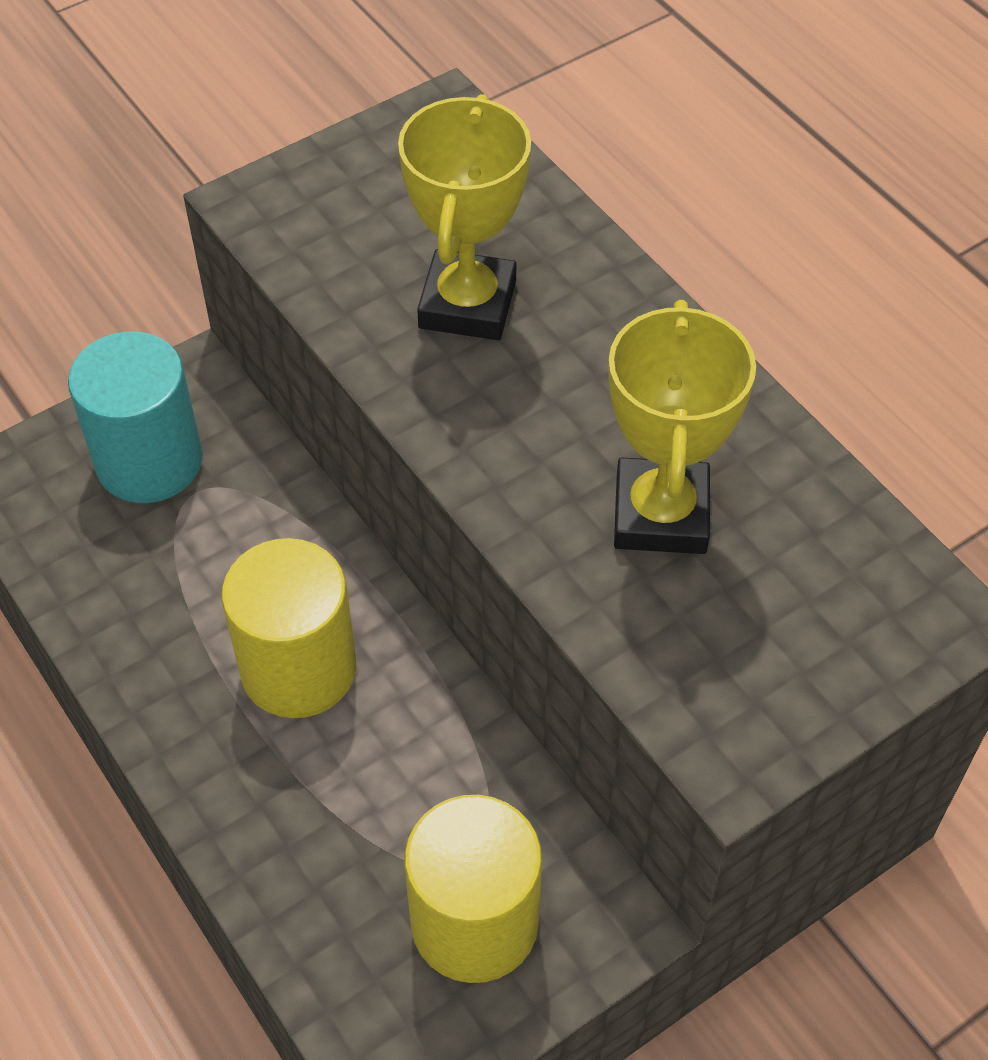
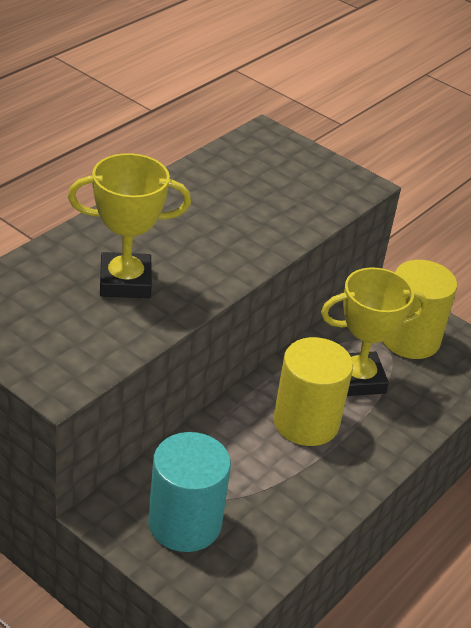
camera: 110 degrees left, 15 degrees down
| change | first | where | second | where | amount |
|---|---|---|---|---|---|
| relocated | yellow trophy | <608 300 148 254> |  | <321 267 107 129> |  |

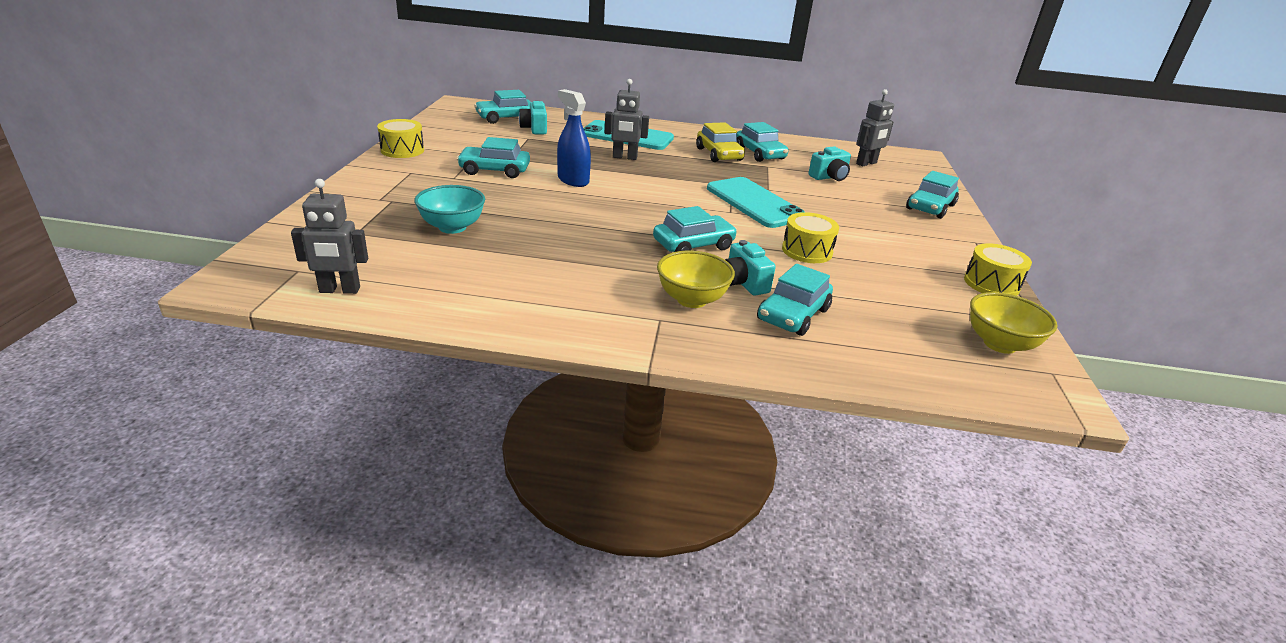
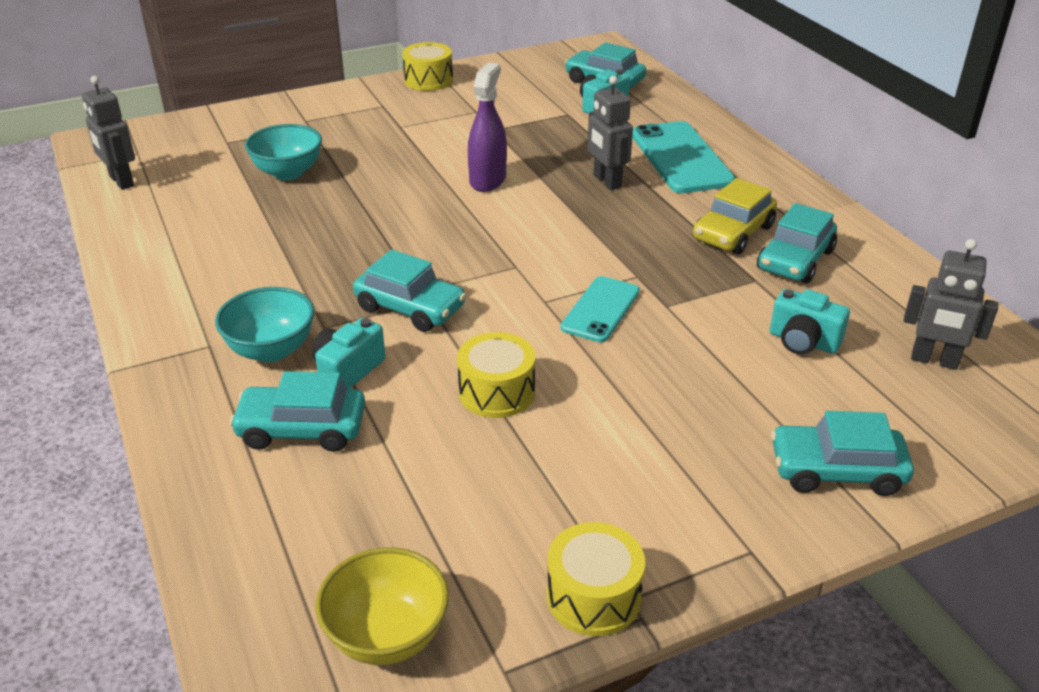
camera: 60 degrees right, 5 degrees up
| change | first | where | second | where | amount |
|---|---|---|---|---|---|
| colour | yellow serving bowl | <657 250 78 58> | turquoise serving bowl | <215 287 99 75> |  |
| colour | blue sprayer | <557 89 34 98> | violet sprayer | <468 63 39 129> |  |
| size | turquoise smartphone | <707 177 98 51> |  | <561 276 79 66> | x0.61 |
| missing | turquoise car | <457 137 73 41> |  |  |  |

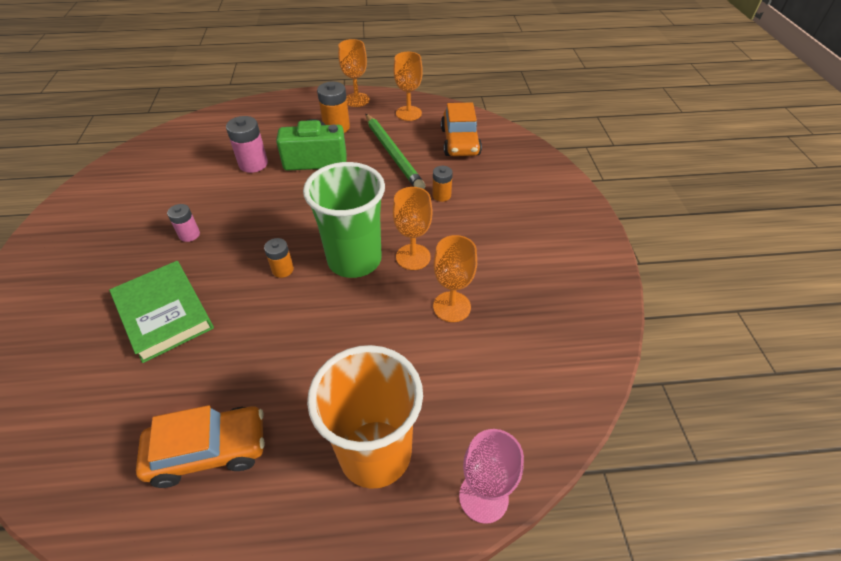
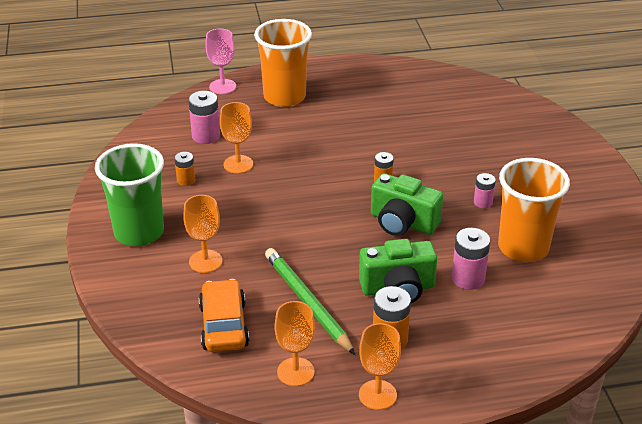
camera: 175 degrees right, 10 degrees down
| change | first | where | second | where | amount |
|---|---|---|---|---|---|
| relocated | green tumbler | <303 162 82 116> |  | <95 143 69 103> |  |
| relocated | bright orange AA battery | <432 166 21 36> |  | <174 152 21 34> |  |
| relocated | bright orange chalice | <393 187 39 83> |  | <183 195 39 78> |  |
| appeared |  |  | pink AA battery | <188 91 32 53> |  |
| appeared |  |  | green photo camera | <371 173 72 63> |  |
| appeared |  |  | bright orange tumbler | <498 158 72 104> |  |
| missing | green hardback | <109 261 105 102> |  |  |  |
| missing | bright orange car | <136 405 129 83> |  |  |  |

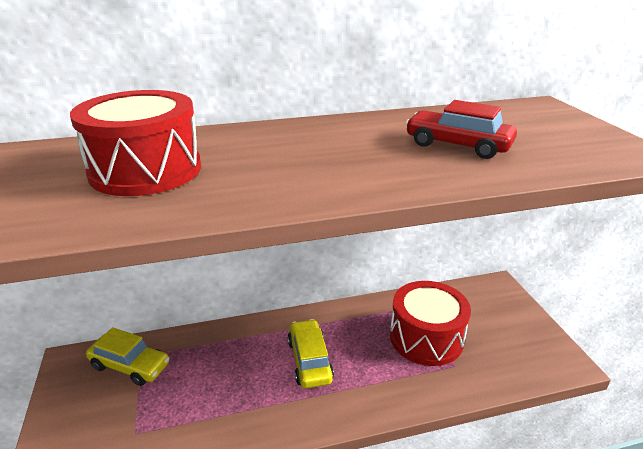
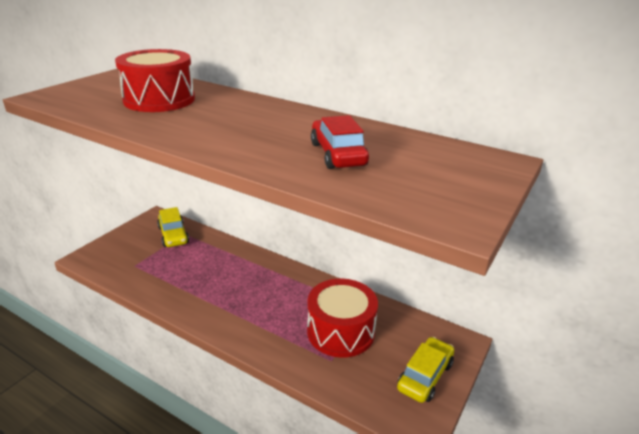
camera: 45 degrees right, 0 degrees up
| change | first | where | second | where | amount |
|---|---|---|---|---|---|
| relocated | yellow car | <288 319 46 69> |  | <397 337 57 66> |  |

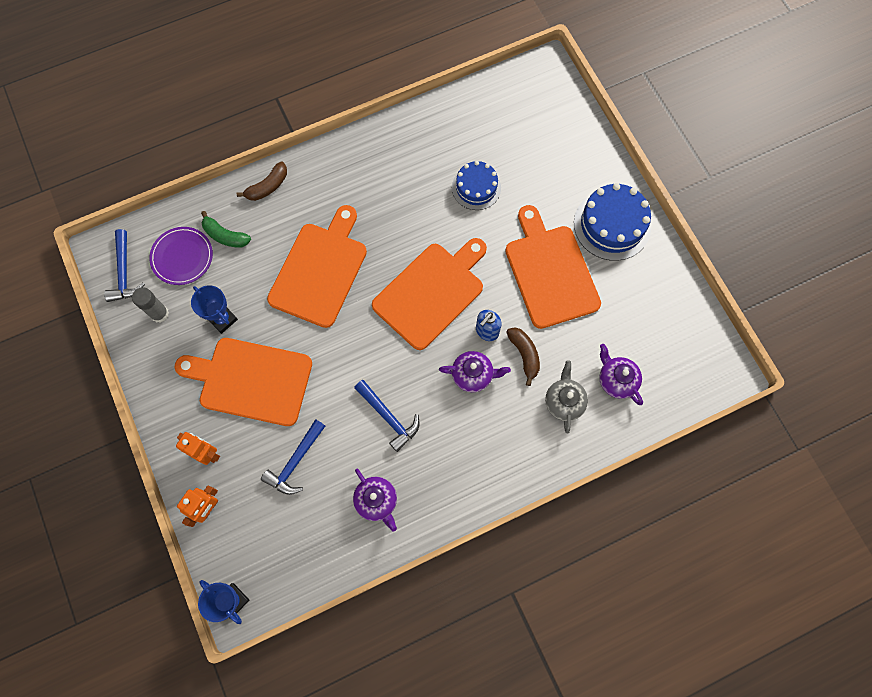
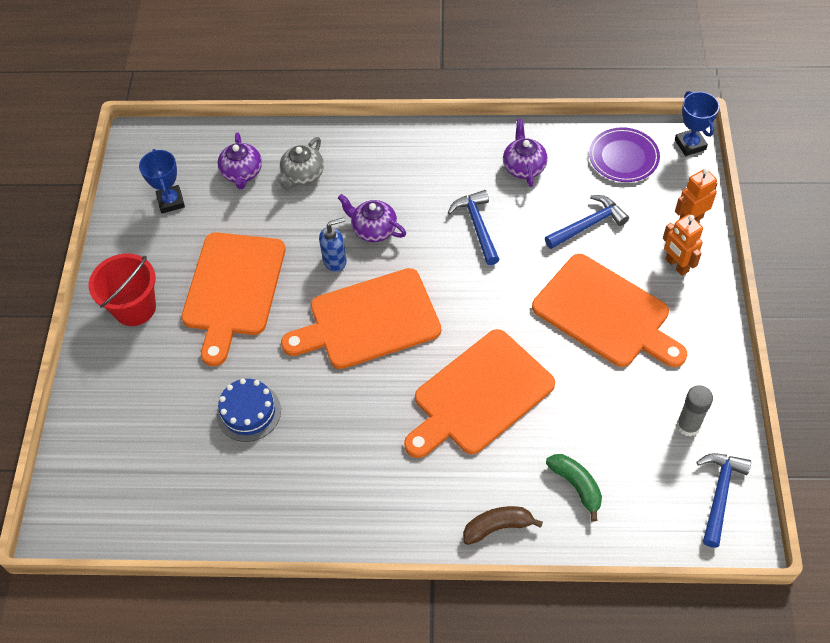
camera: 150 degrees left, 15 degrees down
| change | first | where | second | where | amount |
|---|---|---|---|---|---|
| exchanged | blue layer cake | <574 183 77 78> | red bucket | <89 254 67 72> |  |
| relocated | blue trophy | <191 285 47 49> |  | <139 149 46 64> |  |
| relocated | violet dinner plate | <149 227 64 58> |  | <589 127 71 55> |  |
| missing | russet toy banana | <506 327 34 59> |  |  |  |

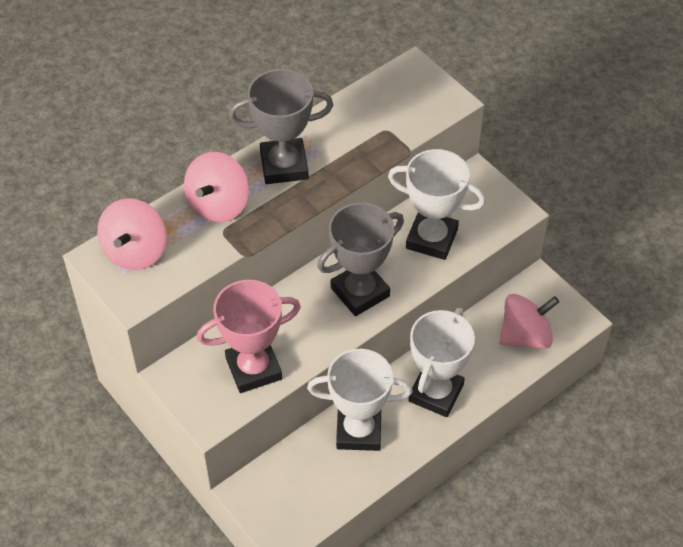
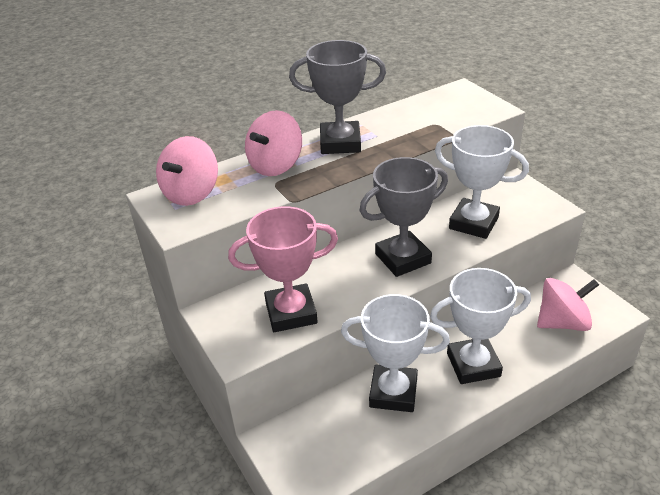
camera: 10 degrees right, 15 degrees down
| change | first | where | second | where | amount |
|---|---|---|---|---|---|
| spun | pure white trophy | <408 308 67 109> |  | <430 268 101 116> | 45 degrees clockwise |

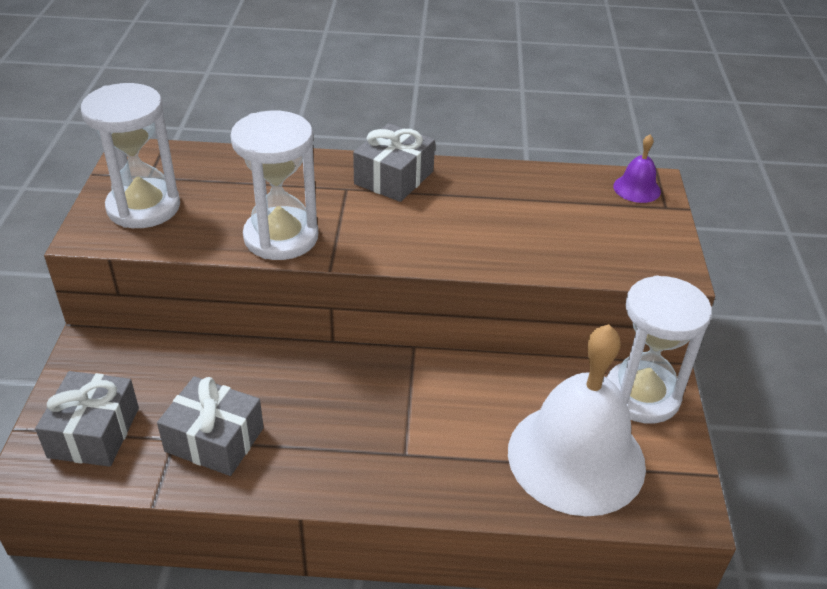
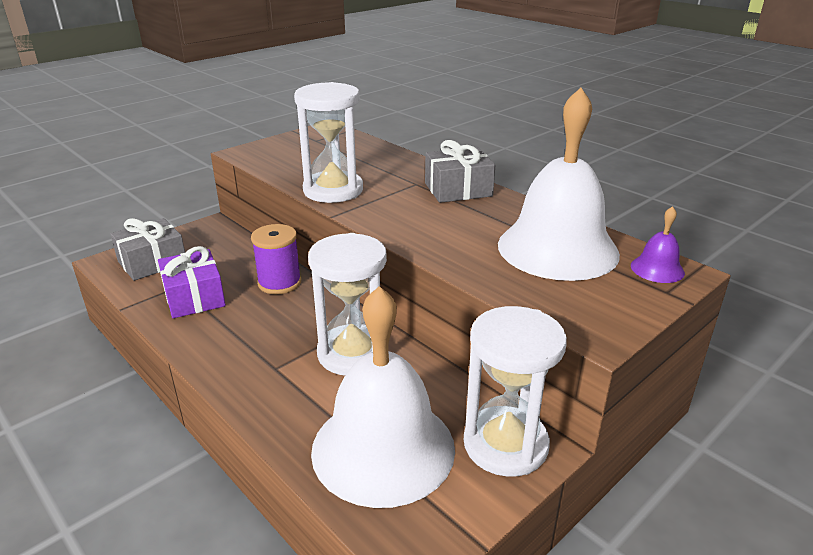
camera: 45 degrees right, 10 degrees down
| change | first | where | second | where | amount |
|---|---|---|---|---|---|
| colour | grey present | <157 376 107 100> | violet present | <158 246 68 72> |  |
| appeared |  |  | violet reel of thread | <251 224 50 70> |  |
| relocated | pure white hourglass | <81 83 99 145> |  | <308 233 79 142> |  |
| appeared |  |  | pure white school bell | <498 87 122 194> |  |

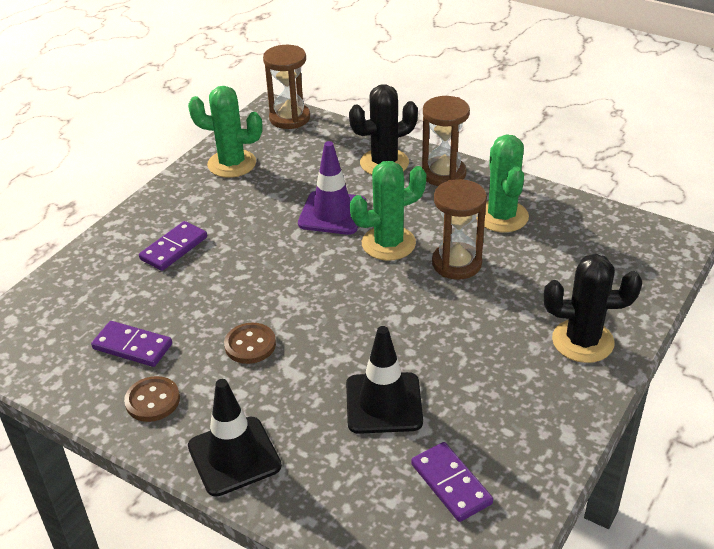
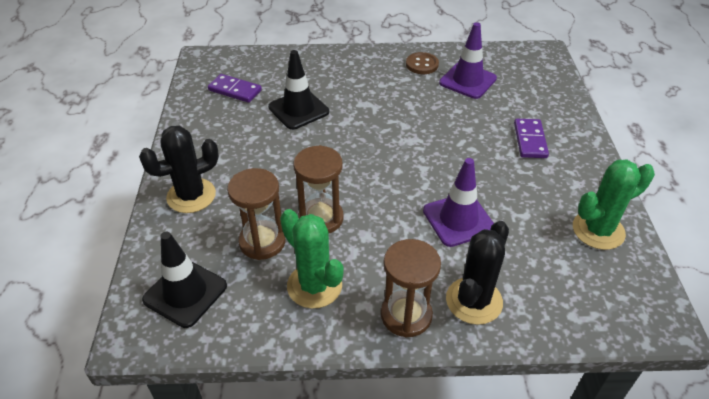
camera: 145 degrees right, 5 degrees up
| change | first | where | second | where | amount |
|---|---|---|---|---|---|
| relocated | jet-black road cone | <188 379 94 118> |  | <142 232 85 96> |  |
| relocated | russet hourglass | <263 45 47 84> |  | <227 168 59 92> |  |
| exchanged | violet domino | <91 321 81 46> | violet road cone | <439 22 58 77> |  |
| missing | russet button | <224 323 52 41> |  |  |  |
| missing | green cactus | <350 161 76 100> |  |  |  |

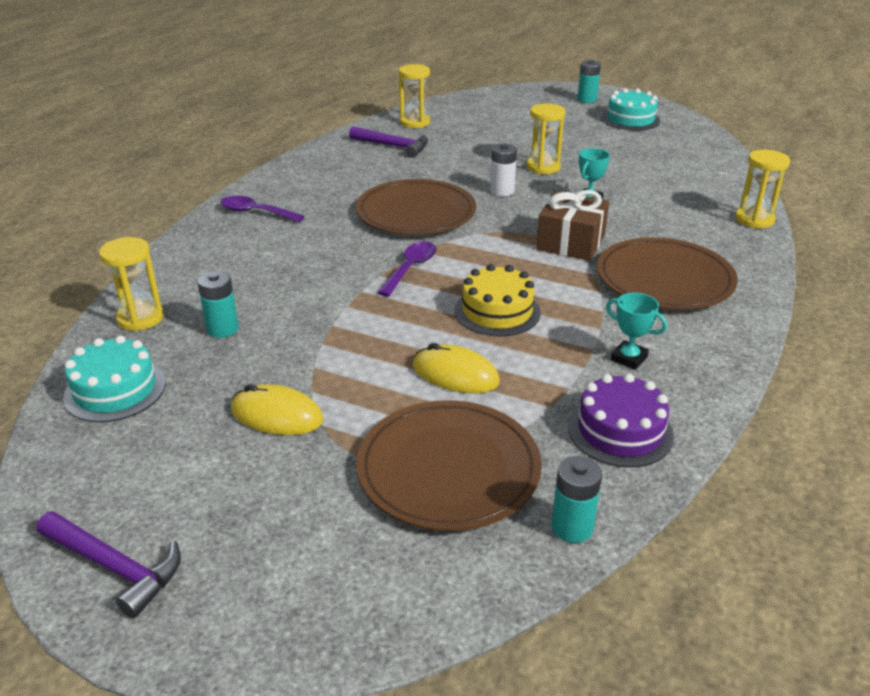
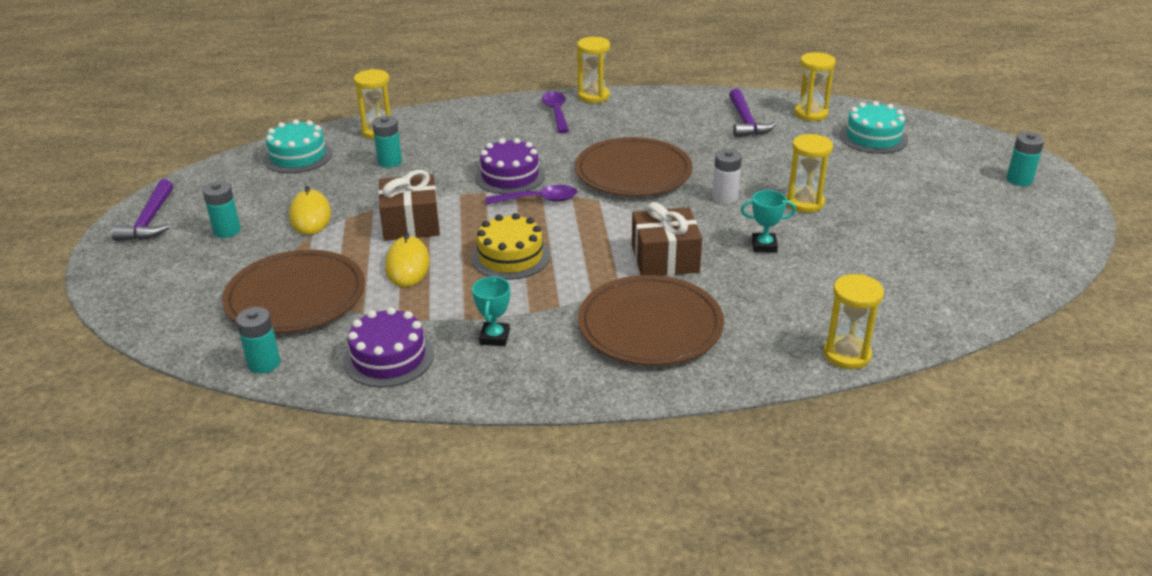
camera: 60 degrees right, 0 degrees up
| change | first | where | second | where | amount |
|---|---|---|---|---|---|
| appeared |  |  | turquoise AA battery | <202 181 39 57> |  |
| appeared |  |  | russet present | <378 170 62 71> |  |
| appeared |  |  | violet layer cake | <475 138 70 56> |  |
| appeared |  |  | yellow hourglass | <577 37 33 66> |  |
| relocated | turquoise layer cake | <602 88 59 43> |  | <840 101 68 53> |  |

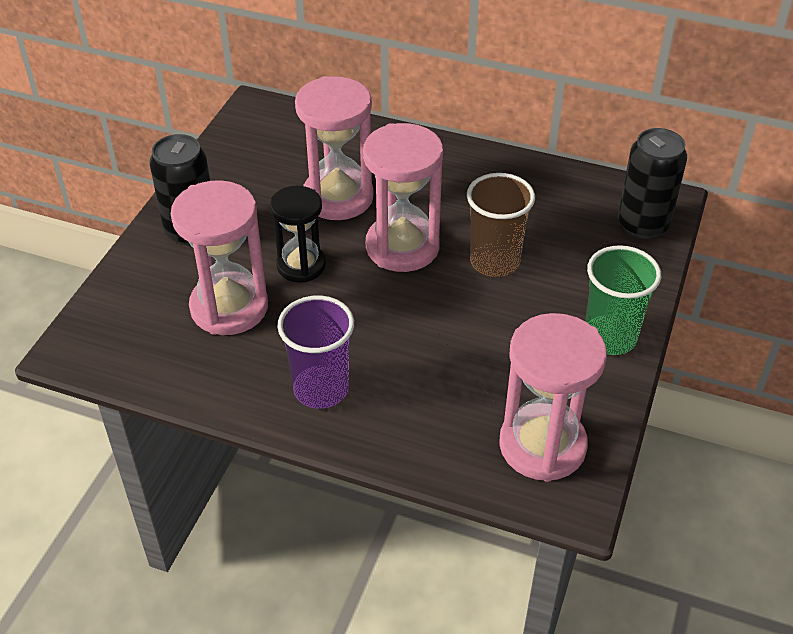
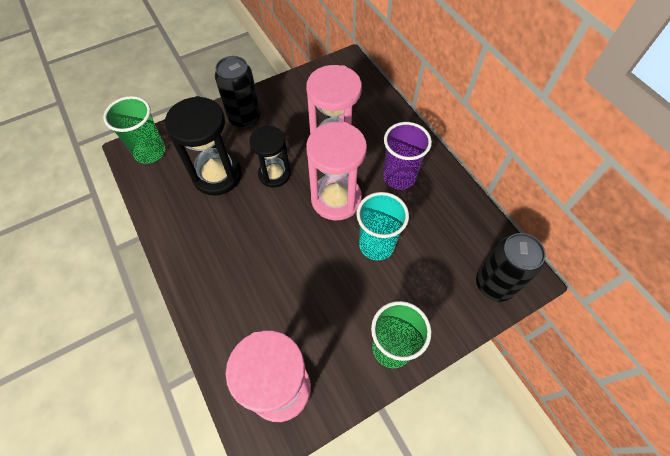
camera: 40 degrees right, 15 degrees up
| change | first | where | second | where | amount |
|---|---|---|---|---|---|
| appeared |  |  | green tumbler | <103 96 62 68> |  |
| colour | pink hourglass | <171 180 97 155> | jet-black hourglass | <165 96 77 100> |  |
| colour | russet tumbler | <467 173 68 104> | turquoise tumbler | <356 192 53 68> |  |
| relocated | violet tumbler | <277 296 77 113> |  | <383 122 49 68> |  |

